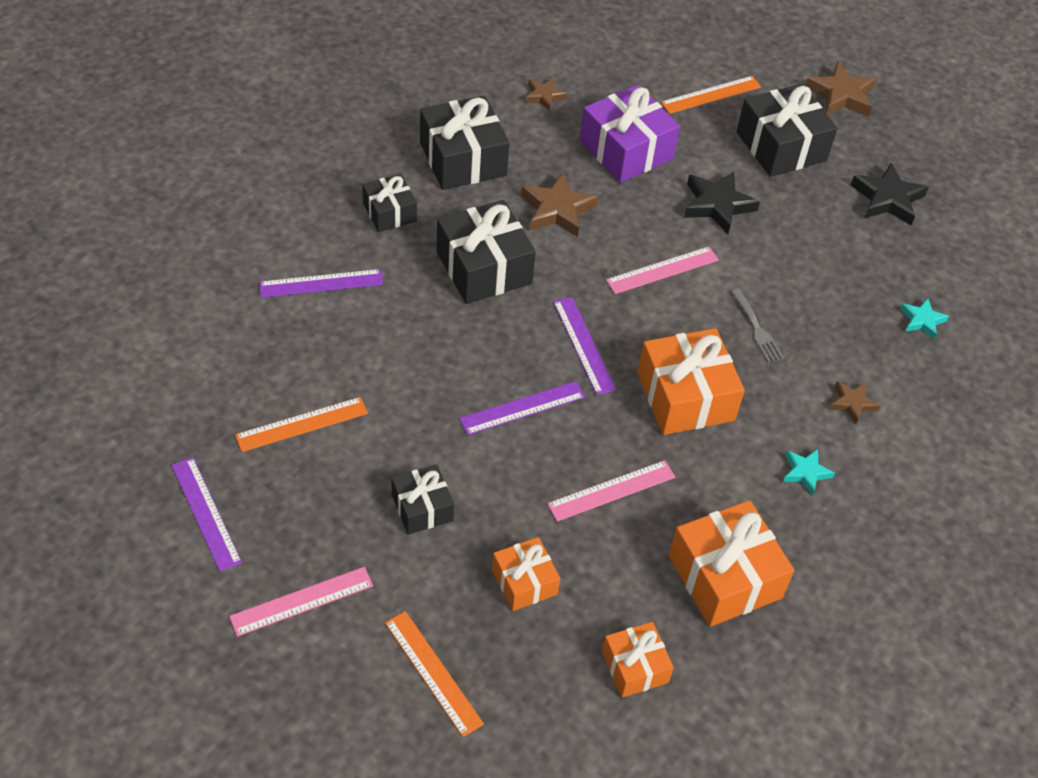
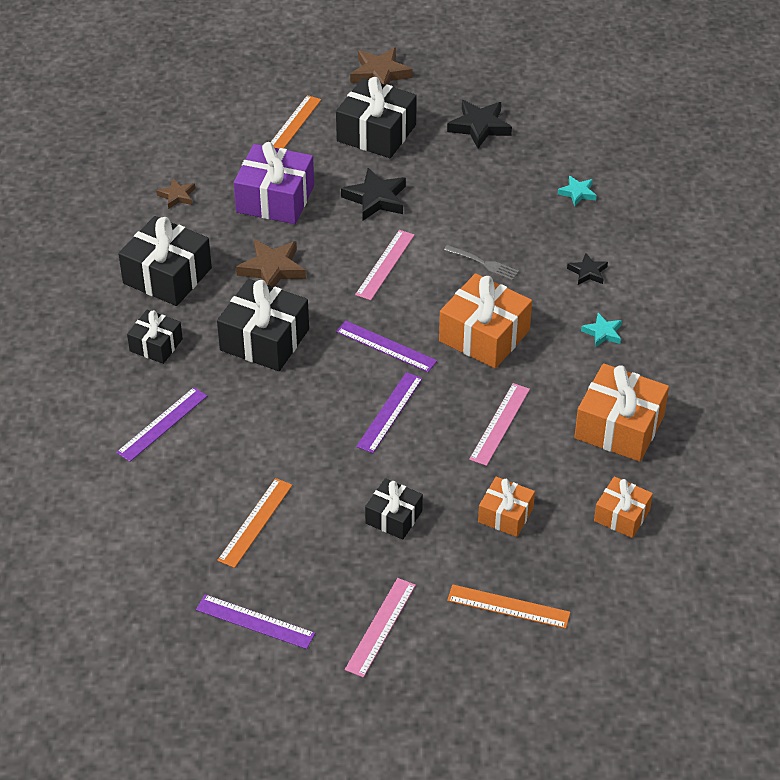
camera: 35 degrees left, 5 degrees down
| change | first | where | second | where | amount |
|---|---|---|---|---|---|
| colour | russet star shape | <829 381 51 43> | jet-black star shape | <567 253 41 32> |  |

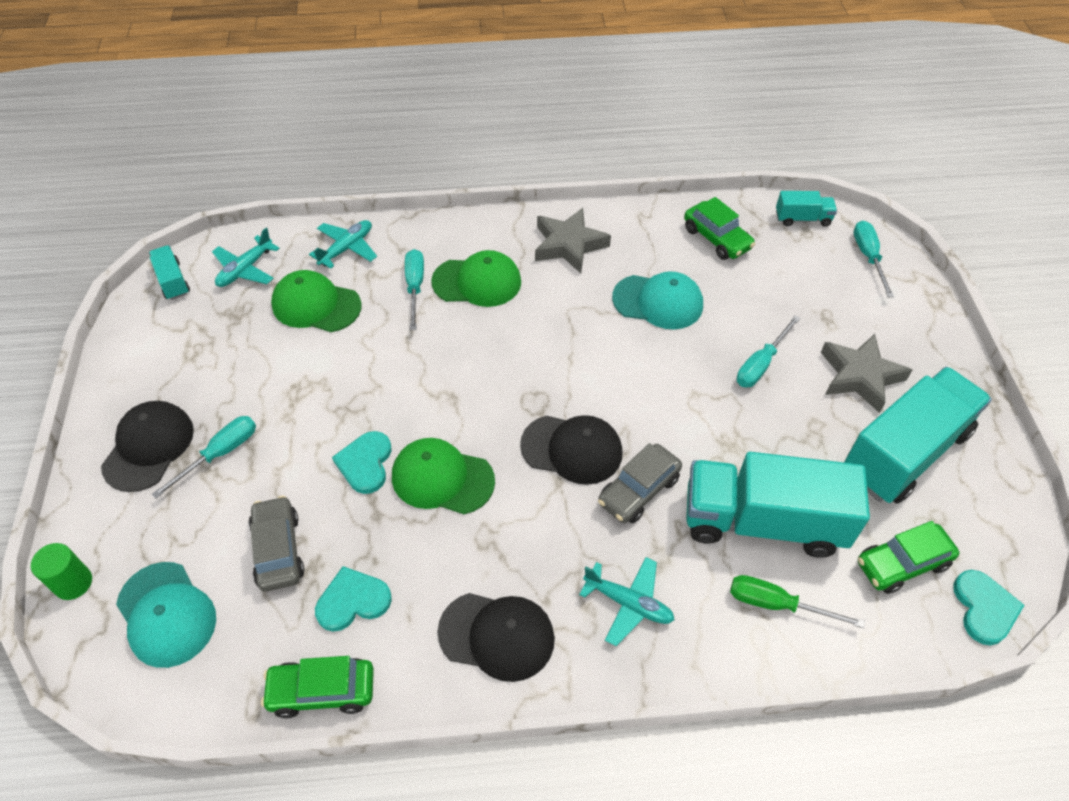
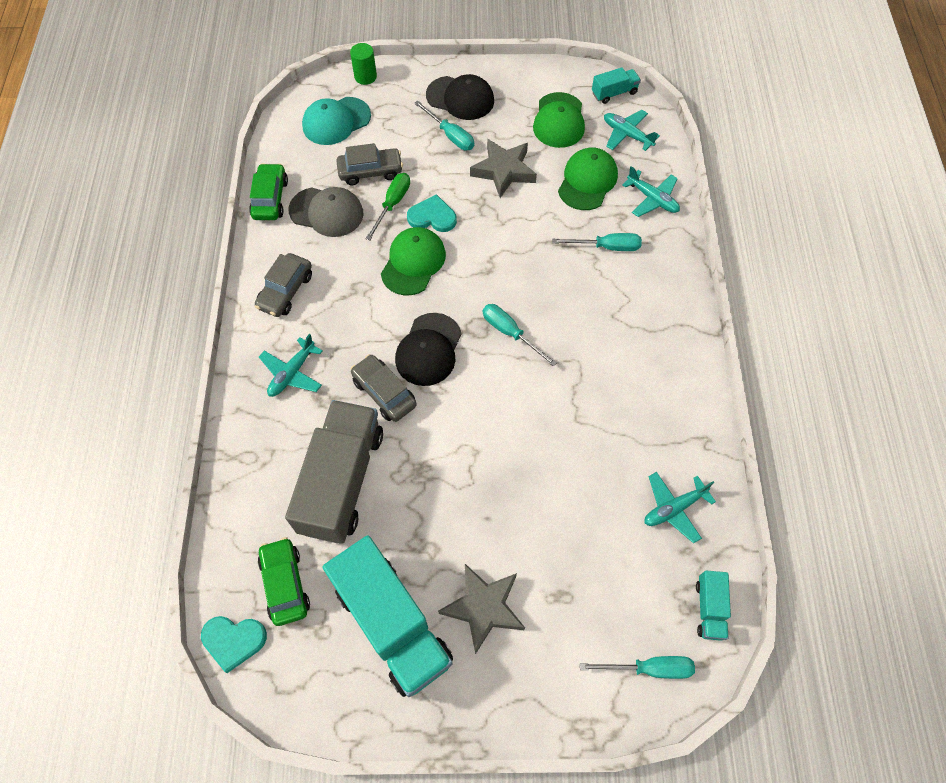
camera: 95 degrees right, 10 degrees up
| change | first | where | second | where | amount |
|---|---|---|---|---|---|
| exchanged | jet-black cap | <437 593 118 89> | grey car | <255 253 57 64> |  |
| colour | turquoise toy truck | <686 452 184 106> | grey toy truck | <285 400 98 144> |  |
| exchanged | turquoise love heart | <315 566 77 65> | grey cap | <289 187 74 50> |  |
| relocated | green flat screwdriver | <730 575 135 53> |  | <365 173 45 67> |  |
| relocated | grey star shape | <535 208 76 65> |  | <470 139 67 59> |  |
| relocated | turquoise flat screwdriver | <737 315 63 73> |  | <483 304 74 63> |  |
| relocated | green cap | <431 250 90 57> |  | <533 92 52 56> |  |
| exchanged | green car | <684 197 71 63> | turquoise aeroplane | <644 472 72 72> |  |
| missing | turquoise cap | <612 271 91 58> |  |  |  |

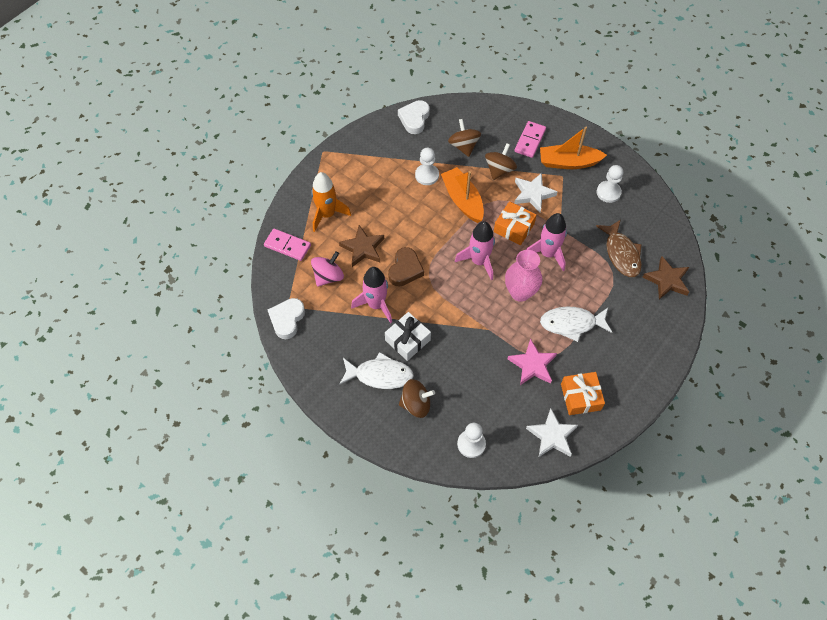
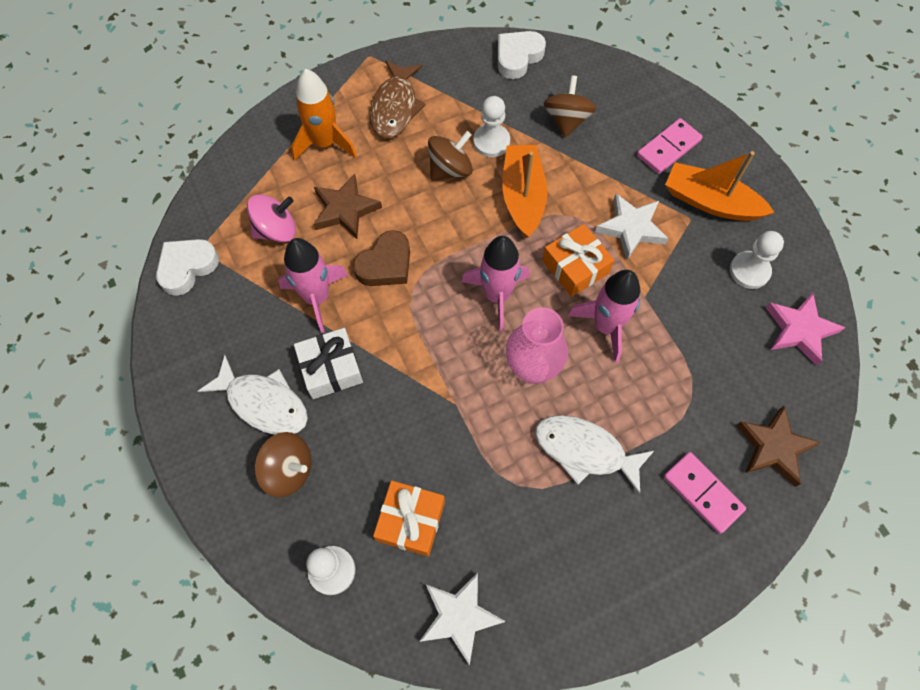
camera: 25 degrees right, 5 degrees up
| change | first | where | second | where | amount |
|---|---|---|---|---|---|
| relocated | russet toy fish | <596 219 46 58> |  | <370 60 56 79> |  |
| relocated | bright orange present | <561 372 44 43> |  | <373 481 72 76> |  |
| relocated | russet toy top | <485 143 32 37> |  | <428 131 45 50> |  |
| relocated | pink domino | <264 229 47 32> |  | <664 452 82 82> |  |
| relocated | pink star shape | <508 339 49 46> |  | <766 293 79 73> |  |

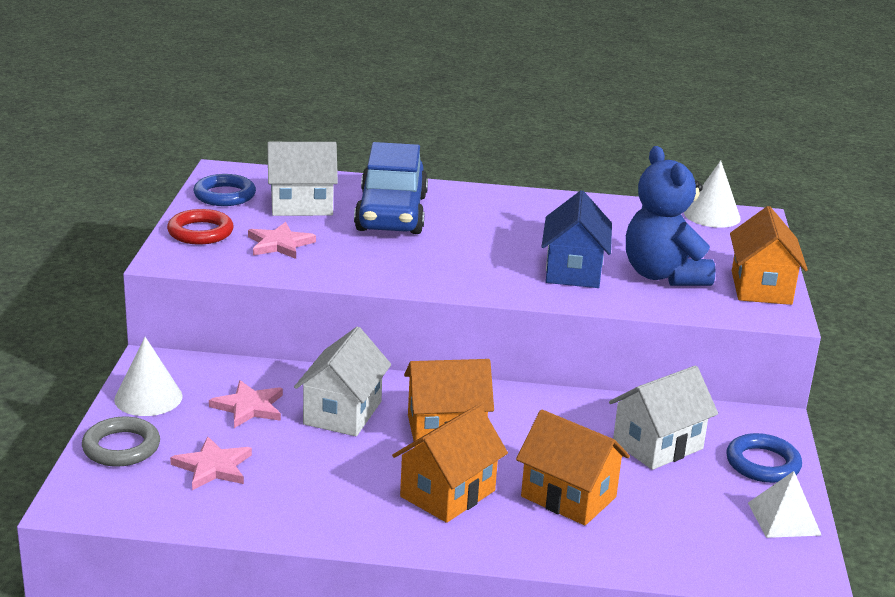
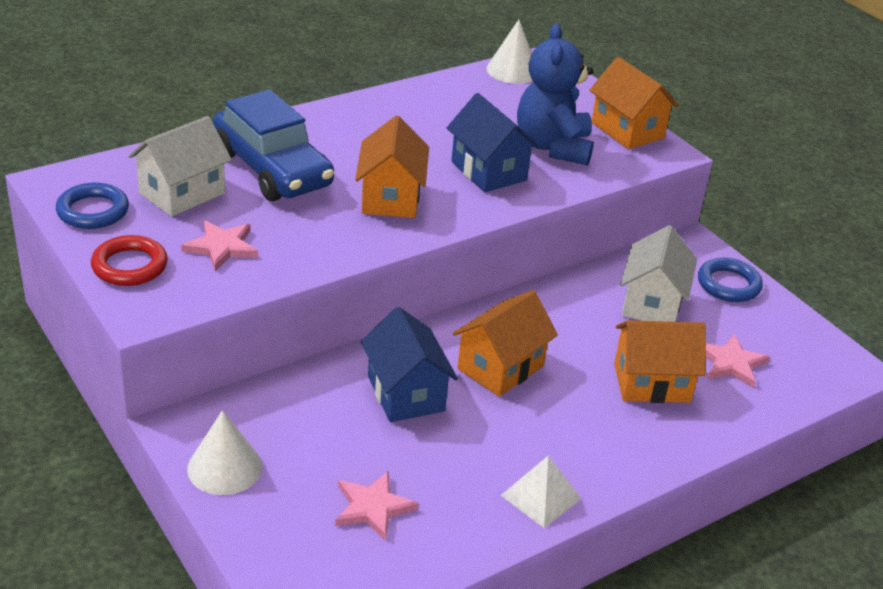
camera: 40 degrees left, 10 degrees up
| change | first | where | second | where | amount |
|---|---|---|---|---|---|
| relocated | bright orange cottage | <392 405 116 118> |  | <355 116 74 102> |  |
| colour | pure white cottage | <294 327 97 109> | blue cottage | <361 307 97 115> |  |
| relocated | pure white pyramid shape | <748 471 74 67> |  | <500 455 81 73> |  |
| spun | blue teddy bear | <626 146 90 140> |  | <517 23 77 143> | 60 degrees clockwise |
| relocated | pink star shape | <209 380 74 48> |  | <706 334 64 54> |  |
| missing | grey ring | <82 416 78 51> |  |  |  |

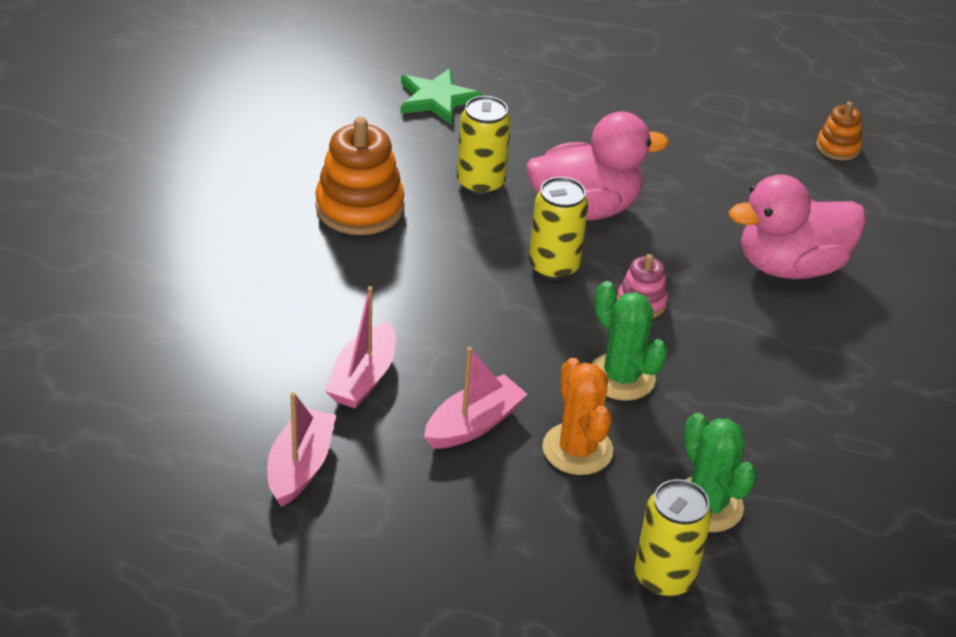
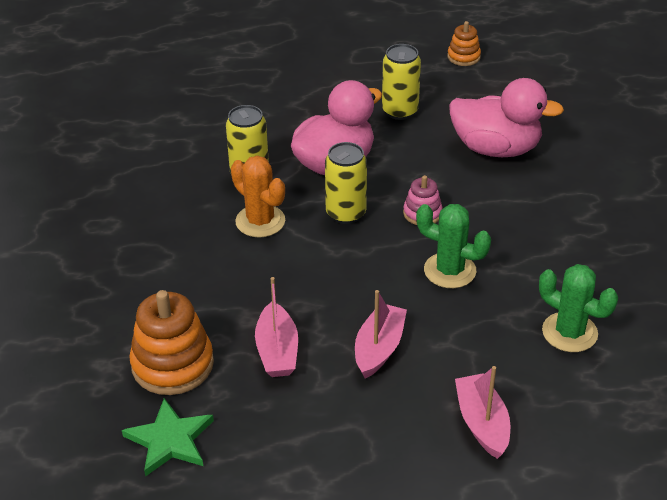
camera: 25 degrees left, 0 degrees up
| change | first | where | second | where | amount |
|---|---|---|---|---|---|
| relocated | green star shape | <401 68 81 56> |  | <122 398 92 78> |  |
| relocated | bright orange stacking rings | <315 117 90 118> |  | <129 290 85 105> |  |
| relocated | bright orange cactus | <542 358 71 117> |  | <231 156 54 82> |  |
| relocated | yellow can | <635 479 77 118> |  | <382 44 39 76> |  |
| spun | pink toy duck | <729 174 137 105> |  | <449 78 115 79> | 120 degrees counterclockwise |
| relocated | pink sailboat | <267 392 69 115> |  | <455 366 55 93> |  |

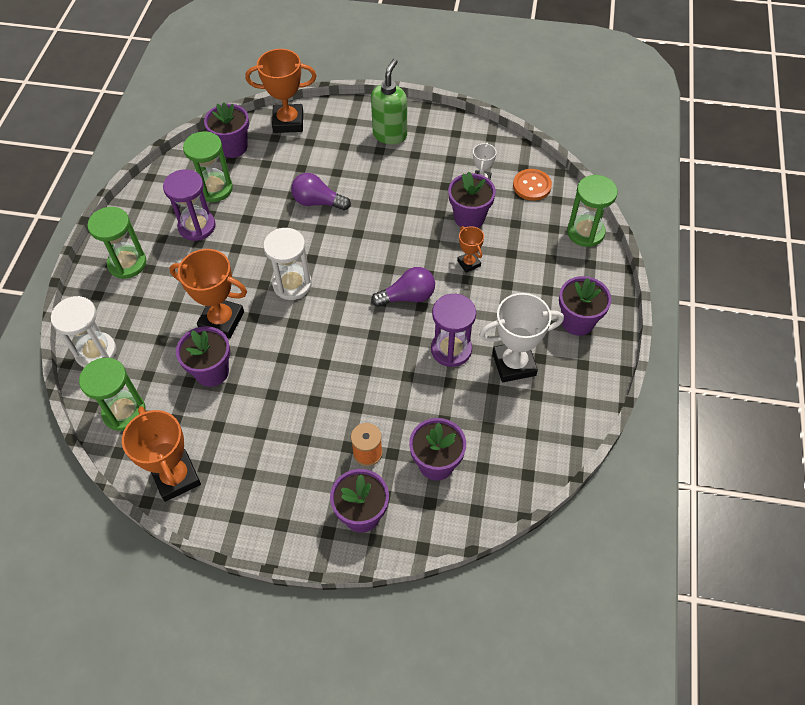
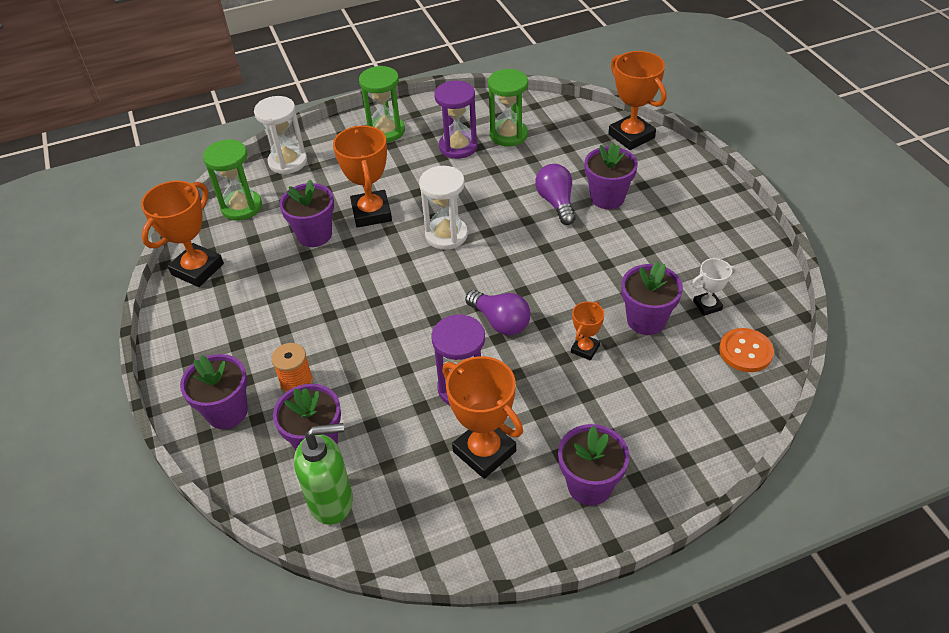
camera: 60 degrees right, 10 degrees down
| change | first | where | second | where | amount |
|---|---|---|---|---|---|
| relocated | green pump bottle | <371 59 36 85> |  | <294 423 59 102> |  |
| colour | pure white trophy | <479 293 85 89> | bright orange trophy | <442 356 81 123> |  |
| relocated | violet flower pot | <204 103 45 55> |  | <585 142 53 67> |  |
| missing | green hourglass | <567 175 51 72> |  |  |  |

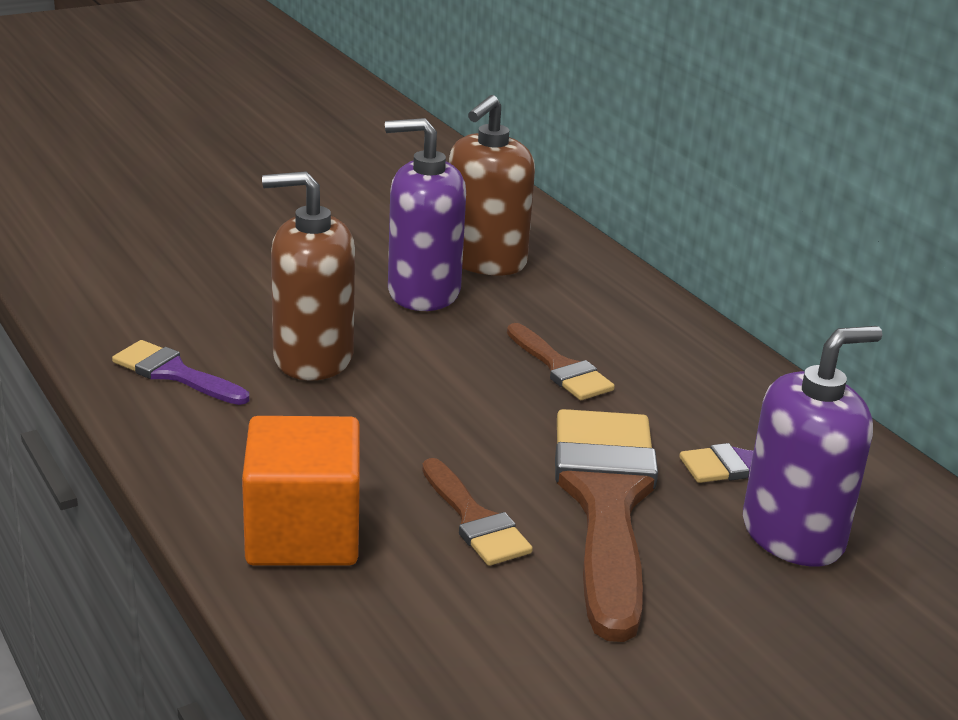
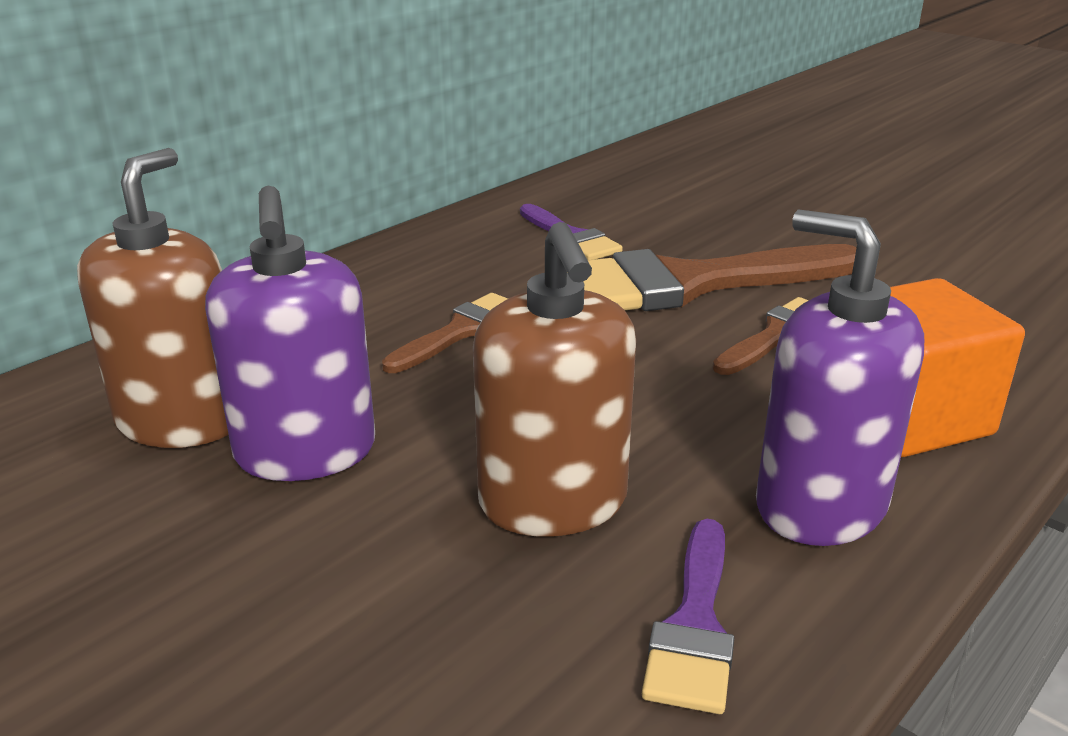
camera: 105 degrees left, 0 degrees up
| change | first | where | second | where | amount |
|---|---|---|---|---|---|
| spun | russet pump bottle | <449 95 86 180> |  | <77 148 152 300> | 90 degrees counterclockwise |
| relocated | violet pump bottle | <743 326 140 240> |  | <756 209 168 337> |  |

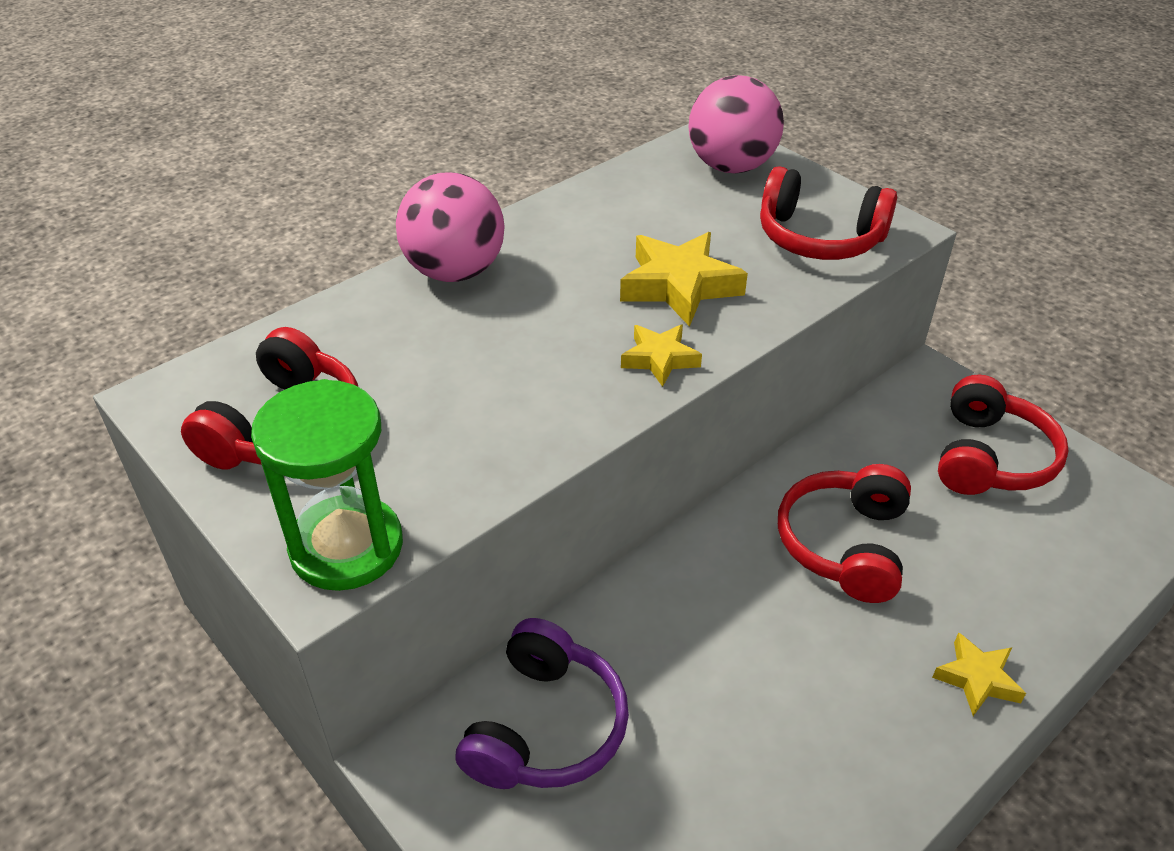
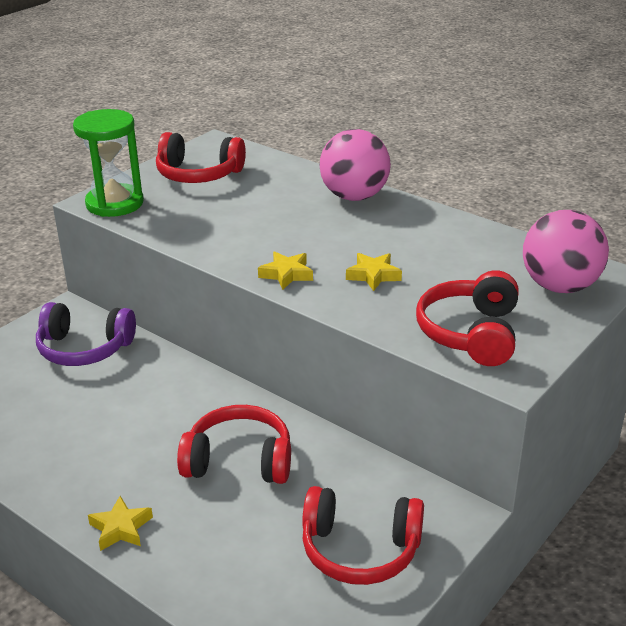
camera: 80 degrees right, 10 degrees down
| change | first | where | second | where | amount |
|---|---|---|---|---|---|
| size | yellow star shape | <620 232 128 95> |  | <346 253 56 38> | x0.59 |

